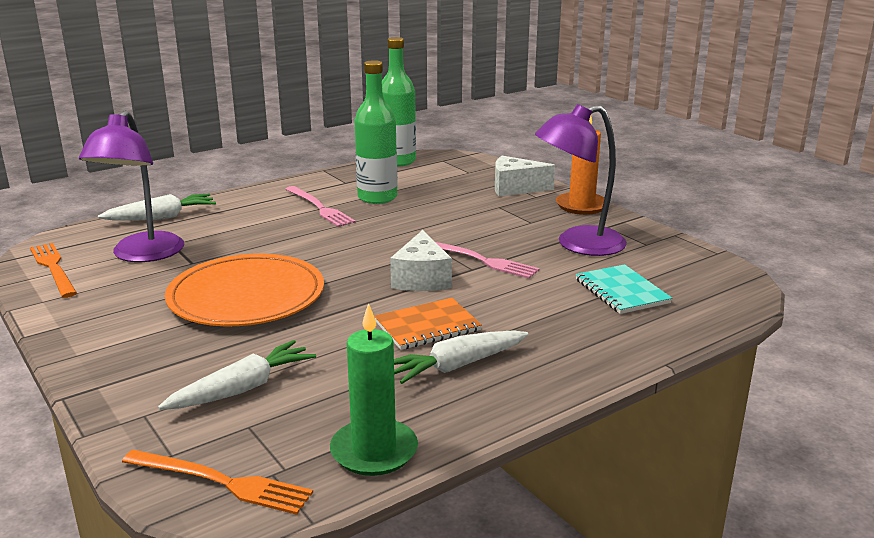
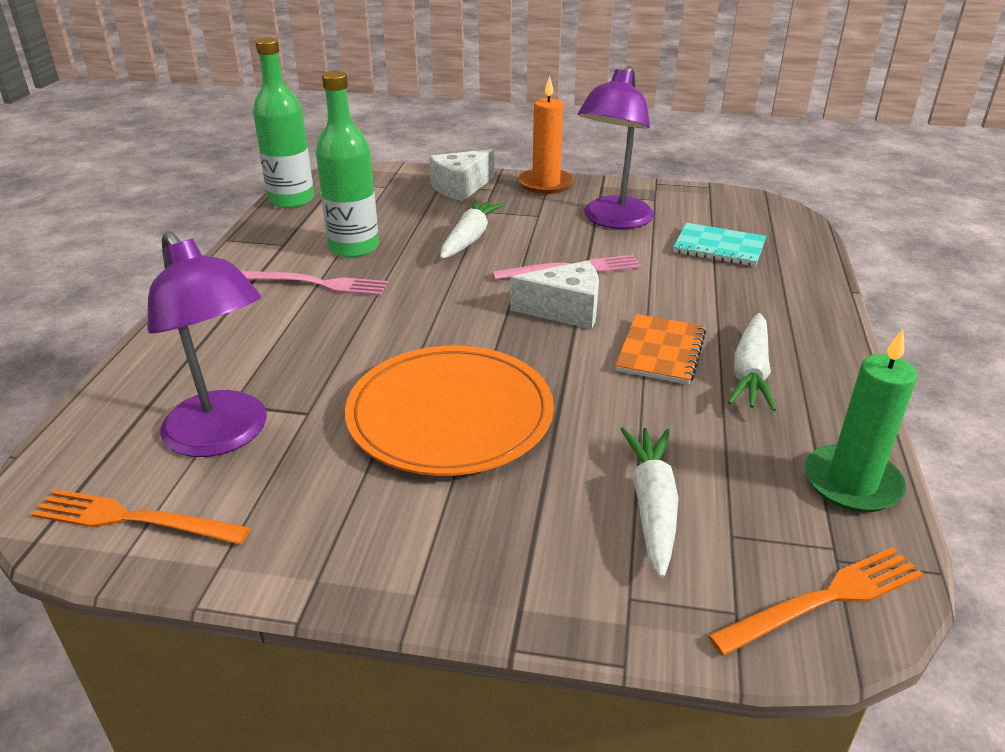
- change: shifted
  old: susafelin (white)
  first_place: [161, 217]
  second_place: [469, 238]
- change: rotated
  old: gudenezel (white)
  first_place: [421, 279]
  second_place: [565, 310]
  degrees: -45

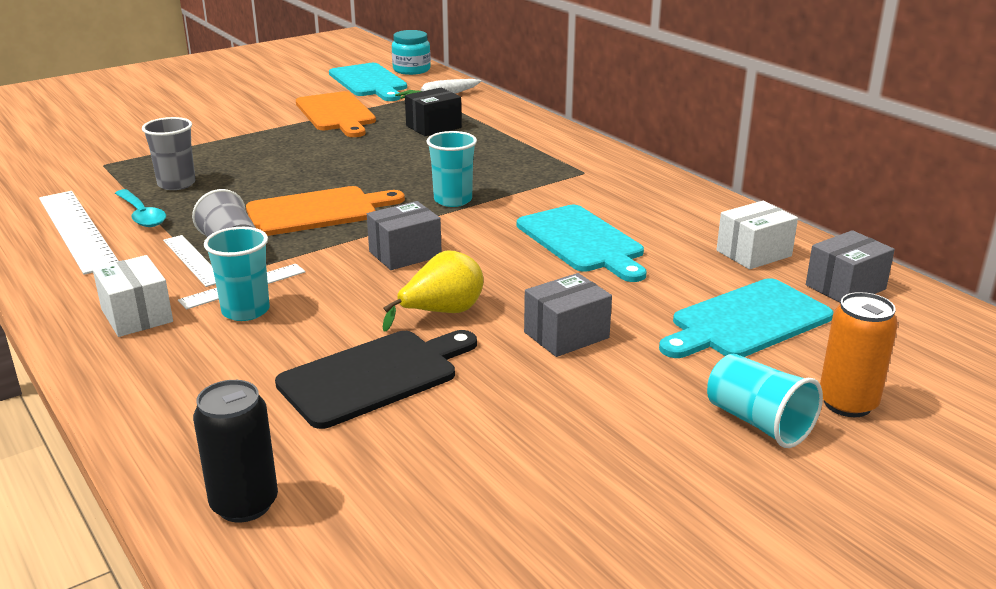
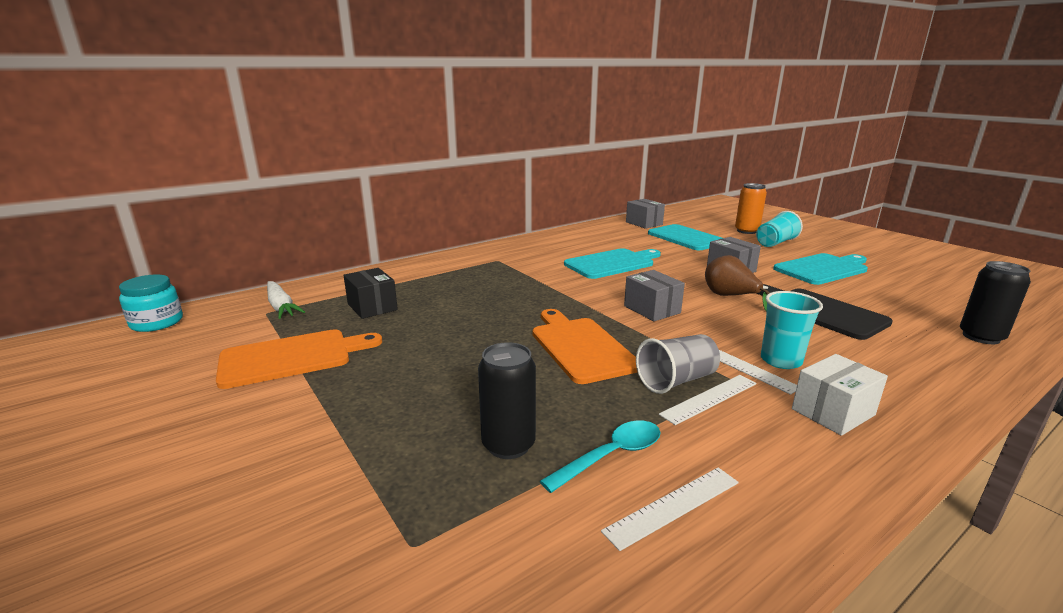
- change: shifted
  old: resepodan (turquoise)
  first_place: [369, 82]
  second_place: [823, 269]
- change: swapped
  old: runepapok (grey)
  new: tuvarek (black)
  first_place: [176, 184]
  second_place: [508, 445]
- change: gone
  old: runepapok (turquoise)
  first_place: [453, 200]
- change: scaled
  old: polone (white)
  first_place: [77, 230]
  second_place: [673, 506]
  factor: 0.57
- change: gone
  old: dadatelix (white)
  first_place: [754, 253]
- change: repainted
  old: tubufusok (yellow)
  new: tubufusok (brown)
  first_place: [442, 313]
  second_place: [729, 297]

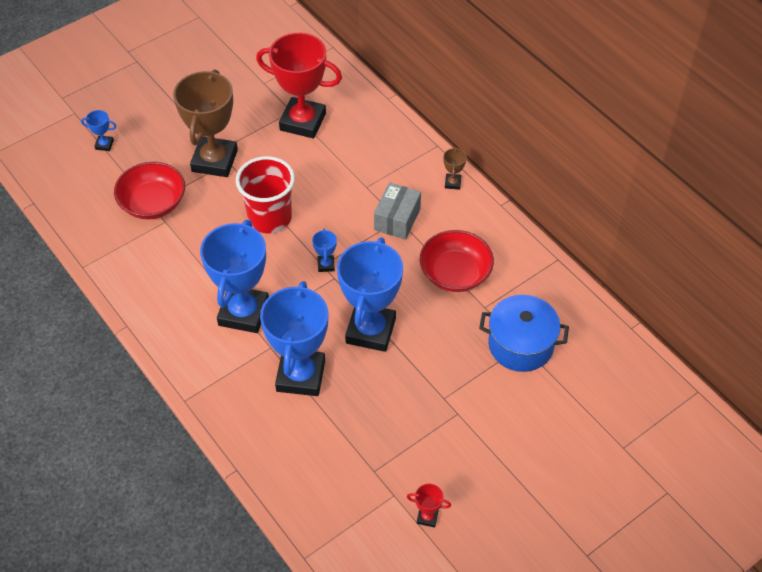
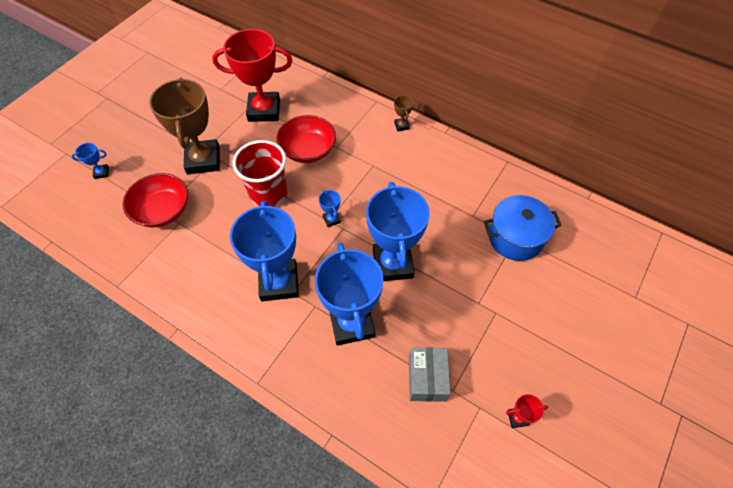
- change: shifted
  old: dadatelix (grey)
  first_place: [397, 219]
  second_place: [427, 378]
- change: shifted
  old: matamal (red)
  first_place: [455, 274]
  second_place: [308, 150]

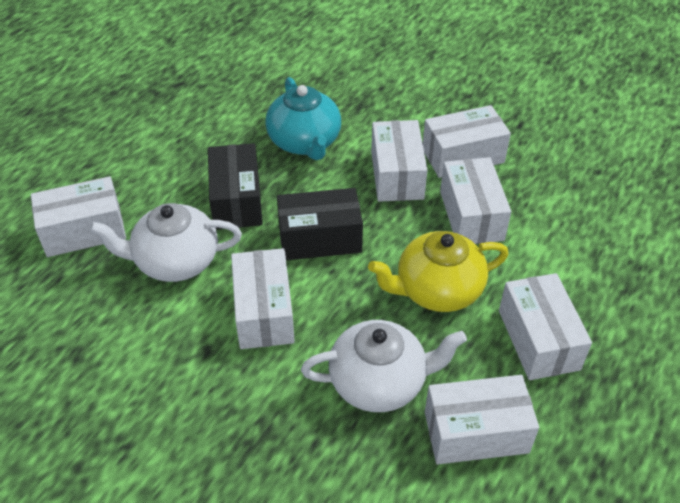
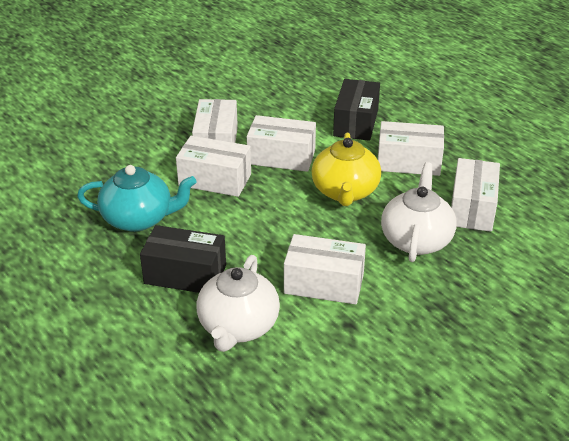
- change: gone
  old: dadatelix (white)
  first_place: [84, 231]
- change: shifted
  old: dadatelix (black)
  first_place: [320, 238]
  second_place: [356, 122]

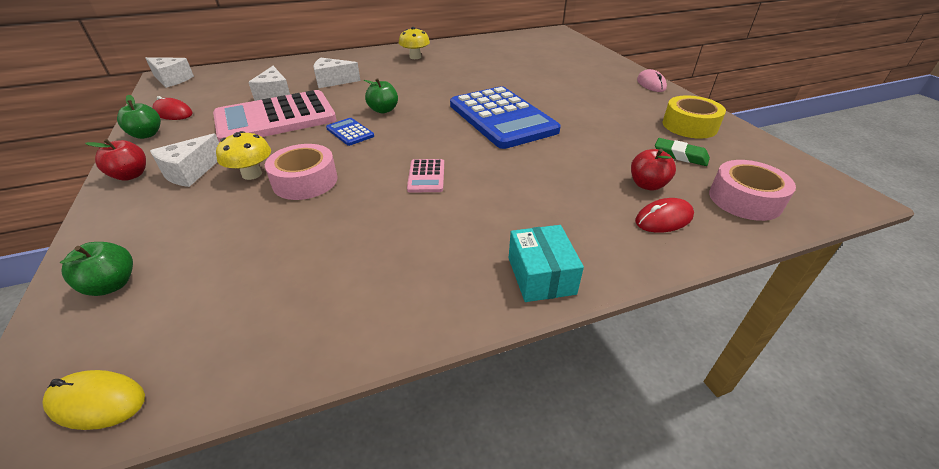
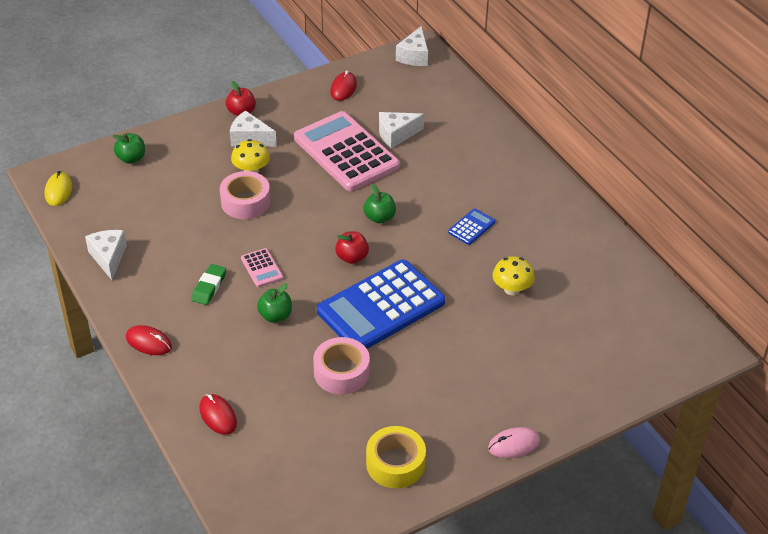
- change: shifted
  old: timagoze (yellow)
  first_place: [415, 57]
  second_place: [512, 289]
- change: shifted
  old: gudenezel (white)
  first_place: [333, 81]
  second_place: [108, 258]
- change: shifted
  old: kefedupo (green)
  first_place: [146, 135]
  second_place: [275, 316]
- change: shifted
  old: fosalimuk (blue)
  first_place: [350, 132]
  second_place: [471, 227]
- change: shifted
  old: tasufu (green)
  first_place: [680, 155]
  second_place: [209, 287]
- change: shifted
  old: kefedupo (red)
  first_place: [647, 185]
  second_place: [352, 257]
- change: rotated
  old: fosalimuk (pink)
  first_place: [426, 176]
  second_place: [262, 268]
  degrees: -105
- change: shifted
  old: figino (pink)
  first_place: [745, 199]
  second_place: [341, 372]
- change: swapped
  old: dadatelix (turquoise)
  new: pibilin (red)
  first_place: [541, 275]
  second_place: [148, 342]

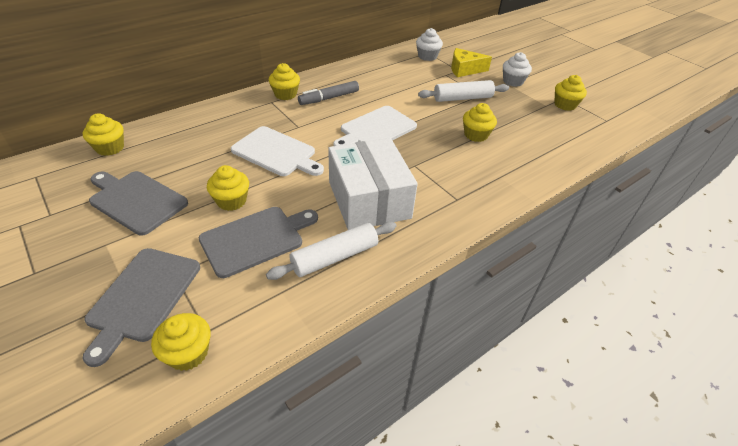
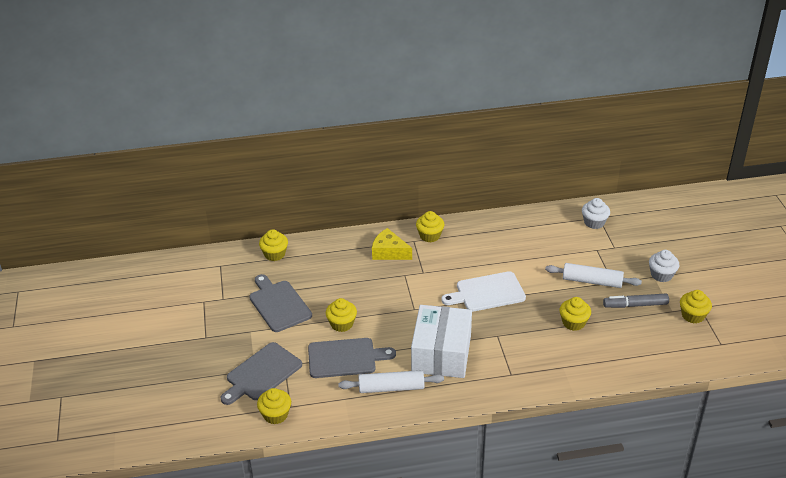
- change: shifted
  old: gudenezel (yellow)
  first_place: [464, 69]
  second_place: [389, 252]
- change: shifted
  old: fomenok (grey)
  first_place: [329, 98]
  second_place: [635, 305]
- change: gone
  old: resepodan (white)
  first_place: [276, 153]

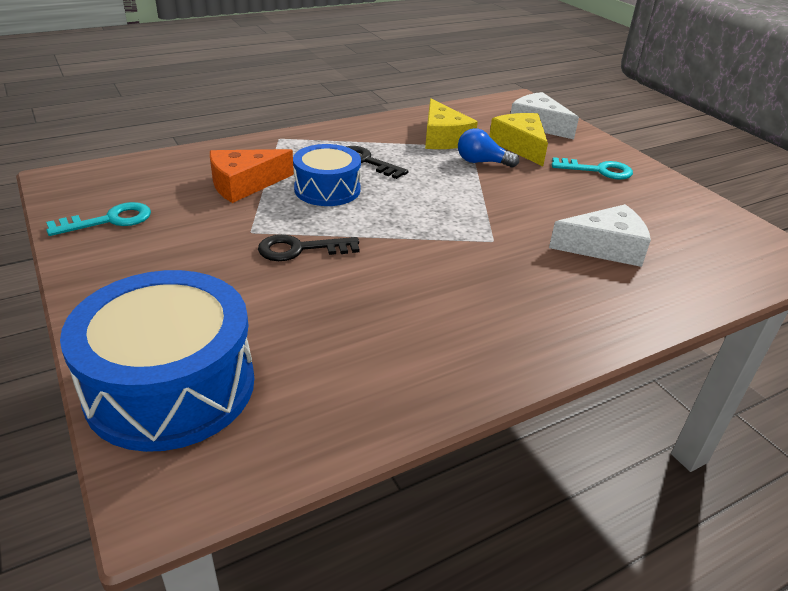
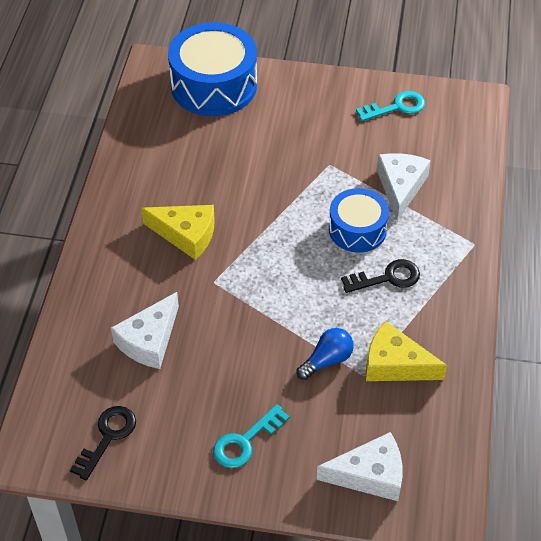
- change: shifted
  old: gudenezel (yellow)
  first_place: [520, 146]
  second_place: [186, 235]
- change: repainted
  old: gudenezel (orange)
  new: gudenezel (white)
  first_place: [244, 184]
  second_place: [400, 187]
- change: rotated
  old: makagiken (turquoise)
  first_place: [109, 220]
  second_place: [396, 107]
  degrees: -120
- change: shifted
  old: makagiken (black)
  first_place: [300, 249]
  second_place: [108, 437]

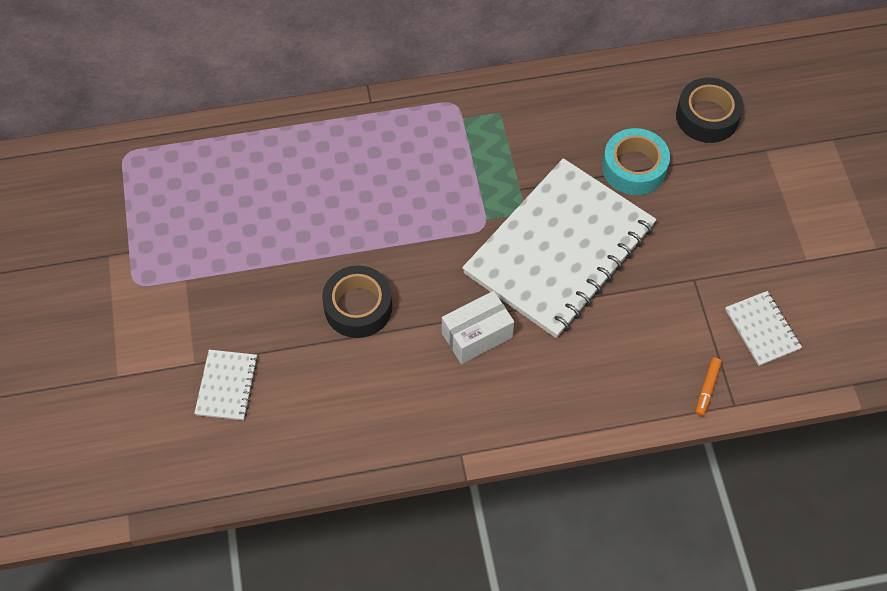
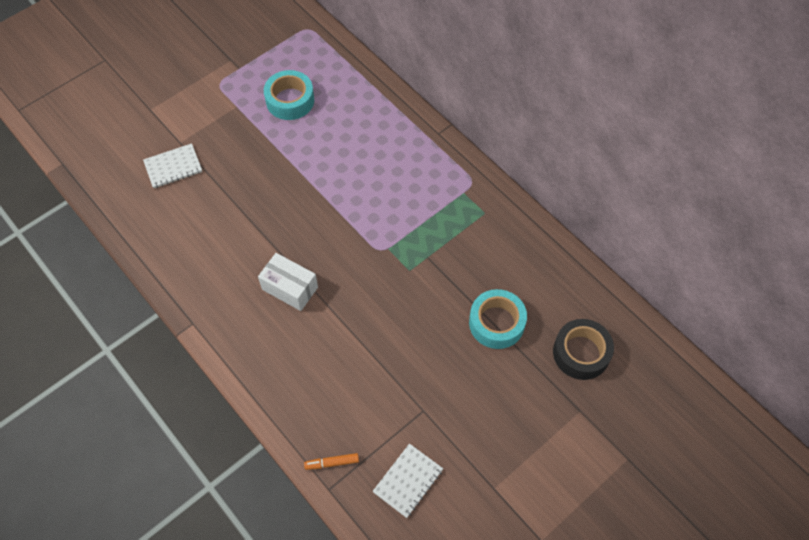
- change: gone
  old: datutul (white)
  first_place: [559, 250]
- change: gone
  old: figino (black)
  first_place: [358, 307]
- change: new
  new: figino (turquoise)
  second_place: [290, 100]

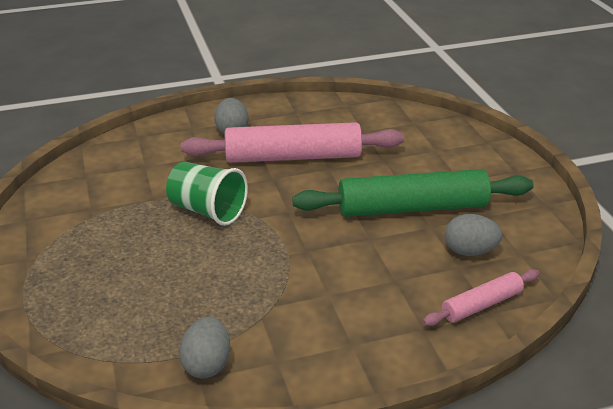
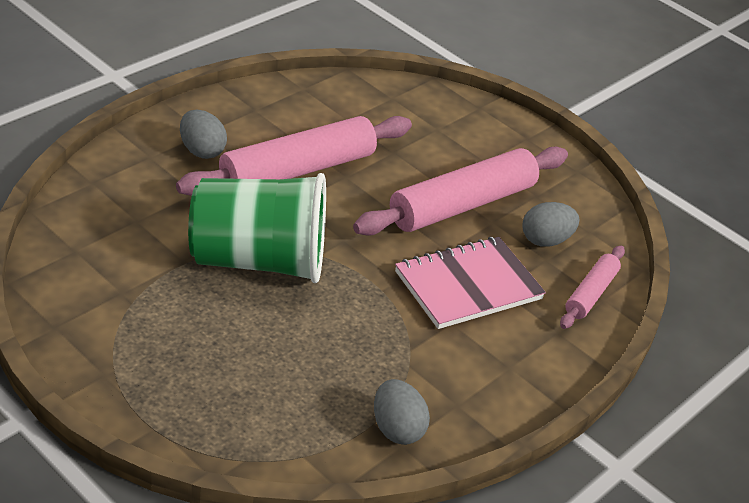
- change: scaled
  old: runepapok (green)
  first_place: [207, 211]
  second_place: [258, 261]
  factor: 1.58
- change: repainted
  old: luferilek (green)
  new: luferilek (pink)
  first_place: [412, 208]
  second_place: [462, 205]
- change: new
  new: datutul (pink)
  second_place: [468, 285]

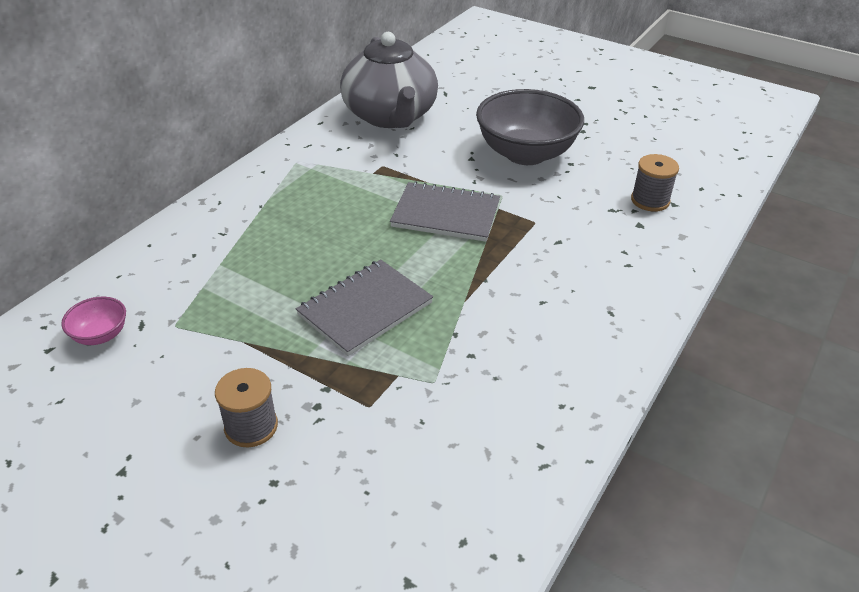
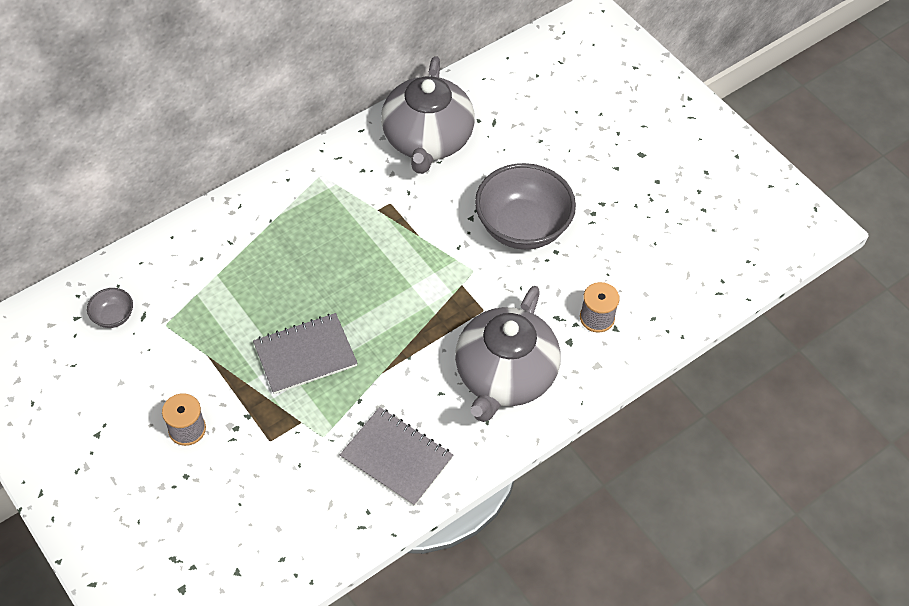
- change: shifted
  old: datutul (grey)
  first_place: [446, 214]
  second_place: [396, 458]
- change: repainted
  old: matamal (pink)
  new: matamal (grey)
  first_place: [100, 335]
  second_place: [113, 316]
- change: new
  new: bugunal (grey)
  second_place: [504, 376]

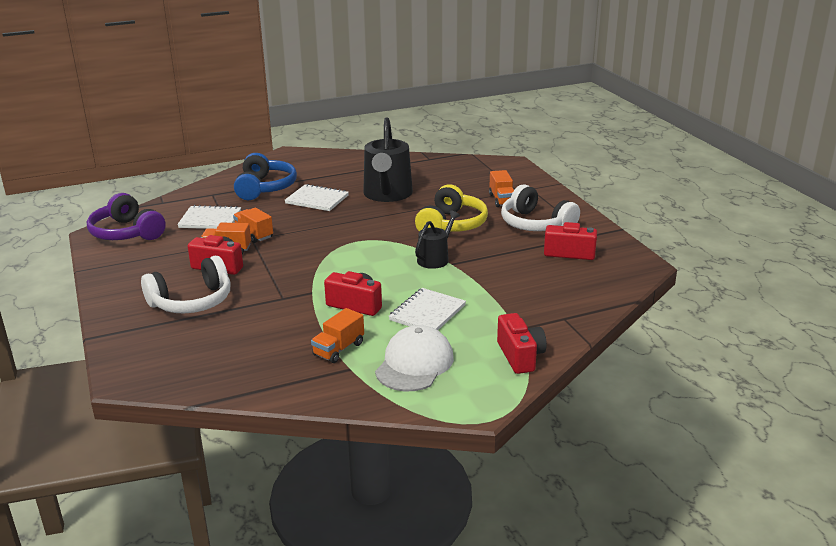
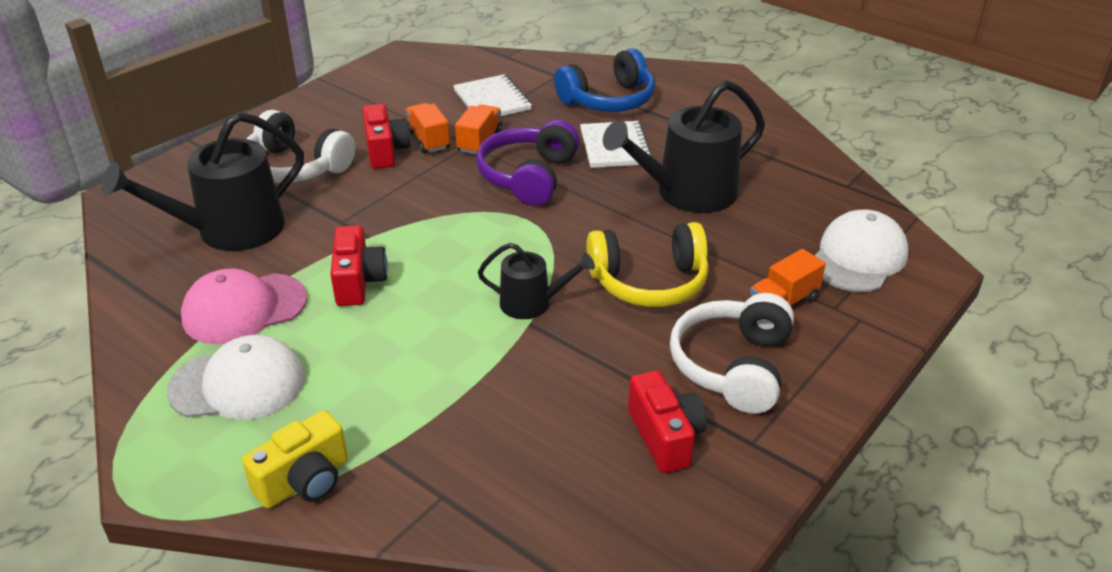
- change: shifted
  old: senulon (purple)
  first_place: [126, 233]
  second_place: [528, 176]
- change: gone
  old: datutul (white)
  first_place: [427, 313]
- change: swapped
  old: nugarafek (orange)
  new: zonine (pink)
  first_place: [338, 349]
  second_place: [244, 309]
- change: repainted
  old: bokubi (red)
  new: bokubi (yellow)
  first_place: [520, 356]
  second_place: [304, 481]
- change: new
  new: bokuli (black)
  second_place: [230, 230]
- change: new
  new: zonine (white)
  second_place: [858, 257]

